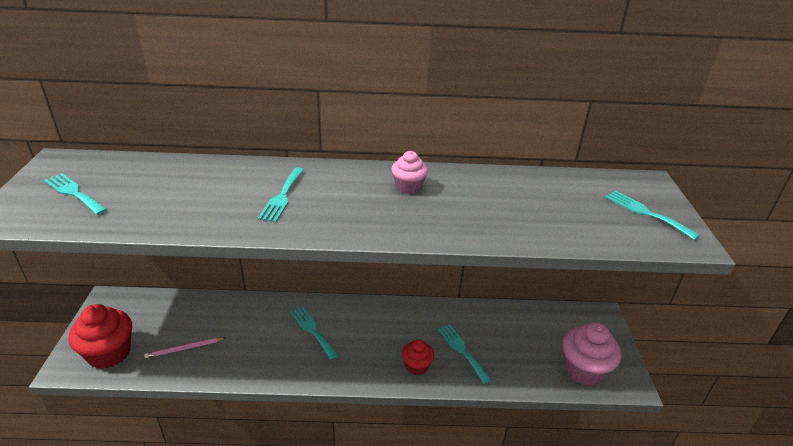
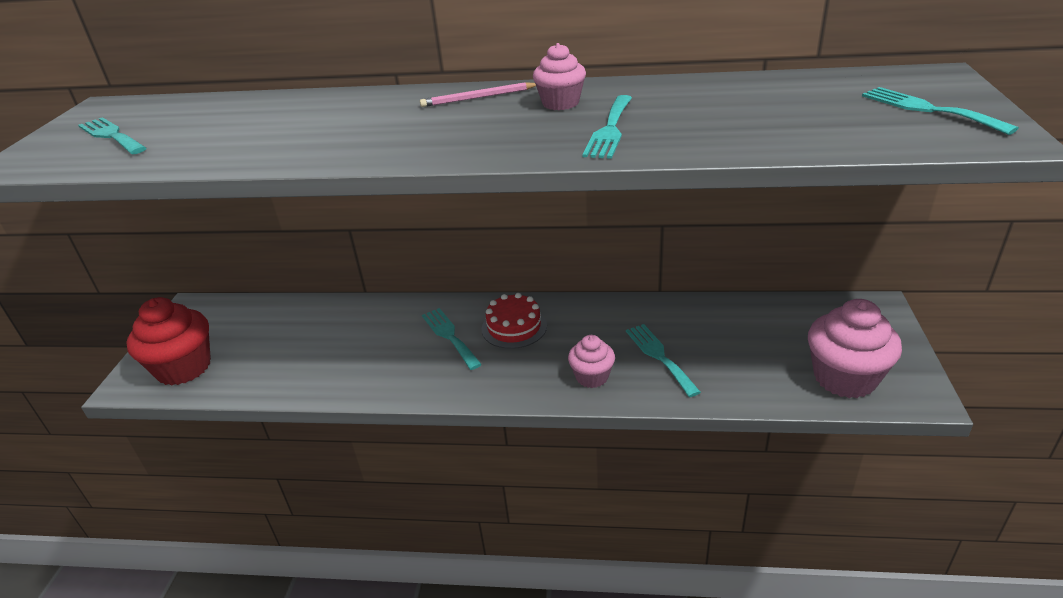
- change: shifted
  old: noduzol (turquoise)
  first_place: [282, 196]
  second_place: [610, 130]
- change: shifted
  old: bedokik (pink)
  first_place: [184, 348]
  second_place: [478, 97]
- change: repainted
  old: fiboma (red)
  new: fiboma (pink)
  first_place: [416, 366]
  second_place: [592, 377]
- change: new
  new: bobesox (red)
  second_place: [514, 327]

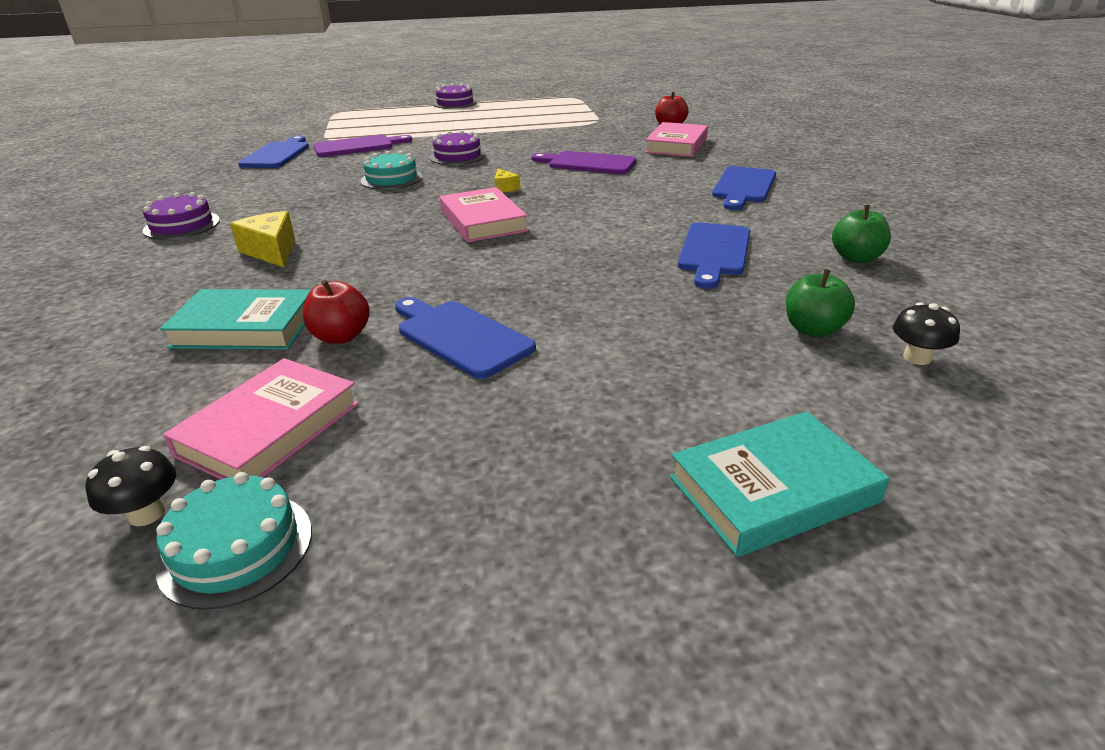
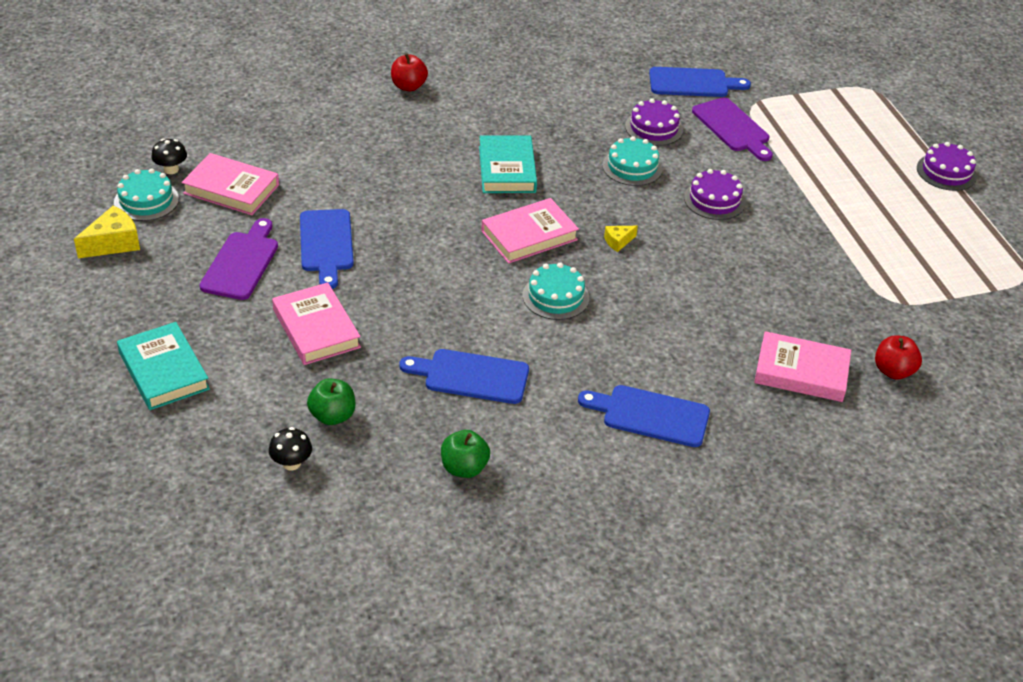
- change: shifted
  old: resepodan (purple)
  first_place: [588, 163]
  second_place: [241, 263]
- change: shifted
  old: bobesox (purple)
  first_place: [182, 225]
  second_place: [654, 128]
- change: shifted
  old: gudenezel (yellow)
  first_place: [272, 251]
  second_place: [113, 243]
- change: shifted
  old: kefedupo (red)
  first_place: [341, 336]
  second_place: [408, 86]
- change: shifted
  old: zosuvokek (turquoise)
  first_place: [245, 327]
  second_place: [507, 169]
- change: rotated
  old: resepodan (blue)
  first_place: [460, 336]
  second_place: [326, 244]
  degrees: 135
- change: new
  new: bobesox (turquoise)
  second_place: [555, 296]
- change: new
  new: zosuvokek (pink)
  second_place: [316, 328]

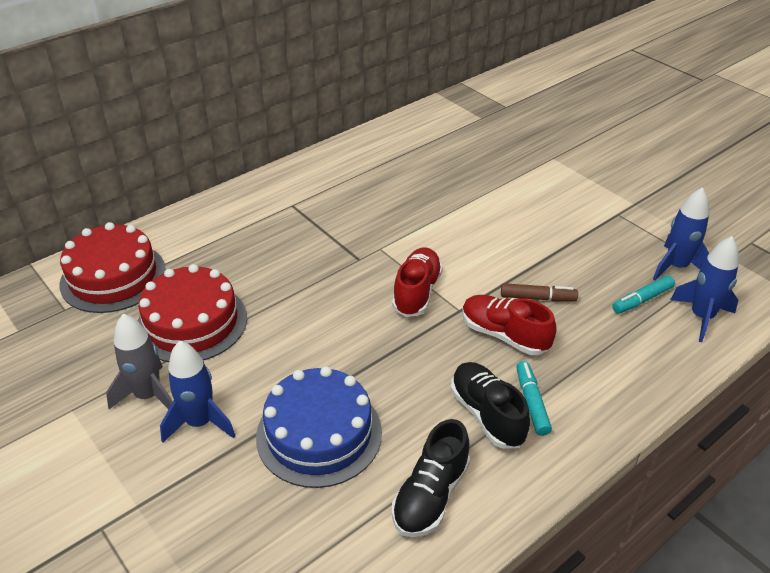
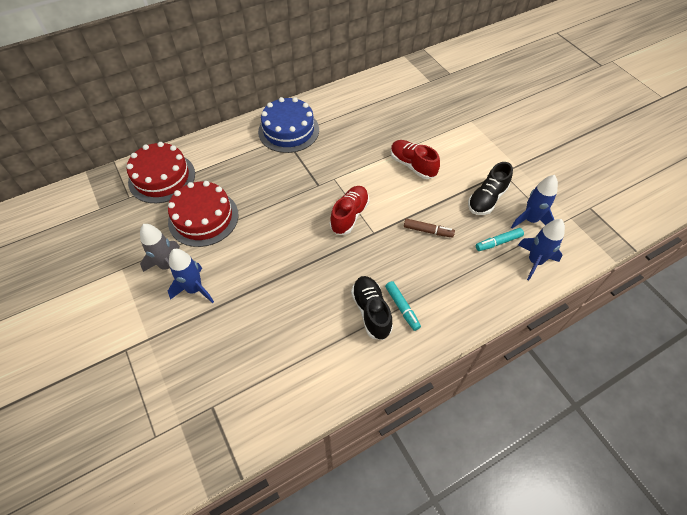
- change: shifted
  old: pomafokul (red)
  first_place: [504, 335]
  second_place: [412, 165]
- change: rotated
  old: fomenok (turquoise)
  first_place: [531, 403]
  second_place: [402, 307]
  degrees: 150
- change: shifted
  old: bobesox (blue)
  first_place: [319, 434]
  second_place: [288, 130]
- change: shifted
  old: pomafokul (black)
  first_place: [430, 495]
  second_place: [487, 199]

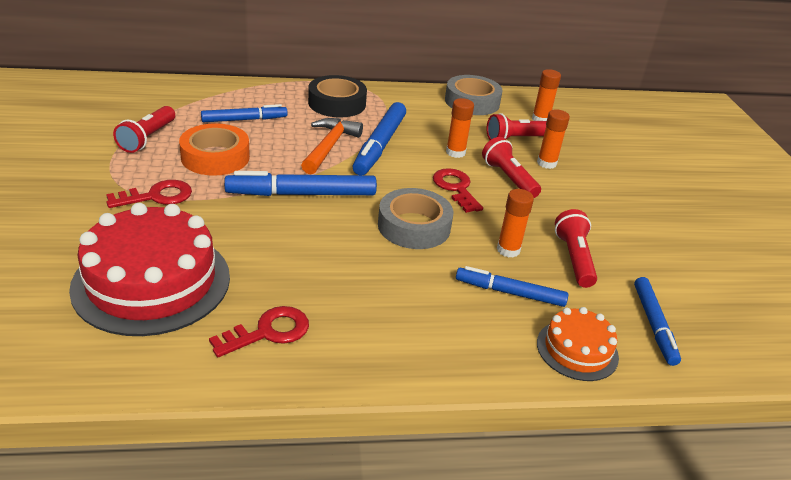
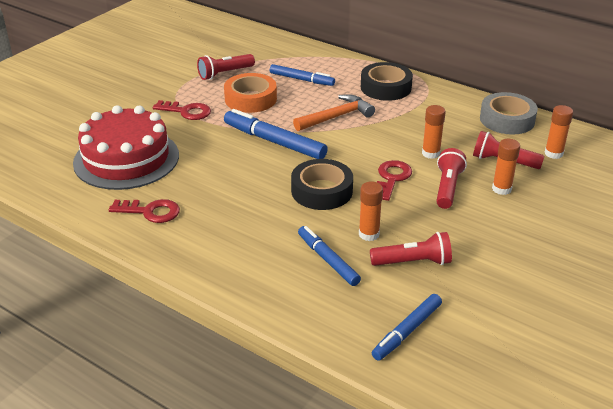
- change: gone
  old: fomenok (blue)
  first_place: [380, 145]
- change: repainted
  old: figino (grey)
  new: figino (black)
  first_place: [414, 226]
  second_place: [322, 191]
- change: rotated
  old: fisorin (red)
  first_place: [574, 258]
  second_place: [413, 262]
  degrees: 45
- change: gone
  old: bobesox (orange)
  first_place: [577, 350]

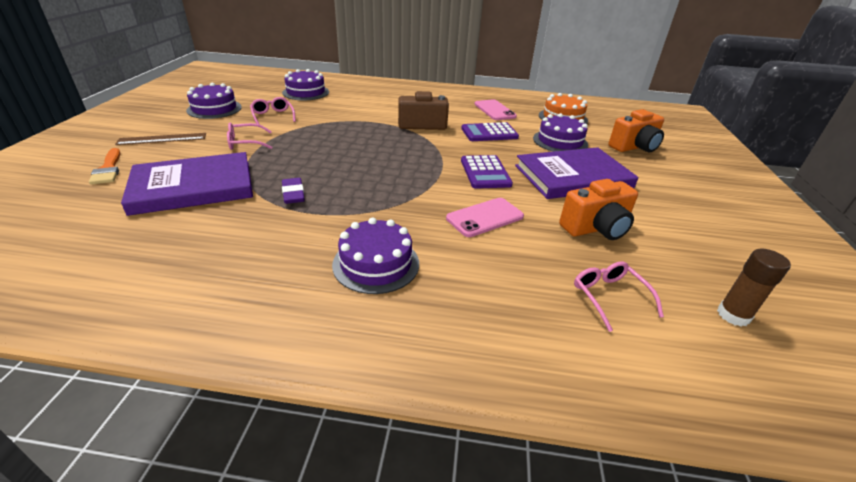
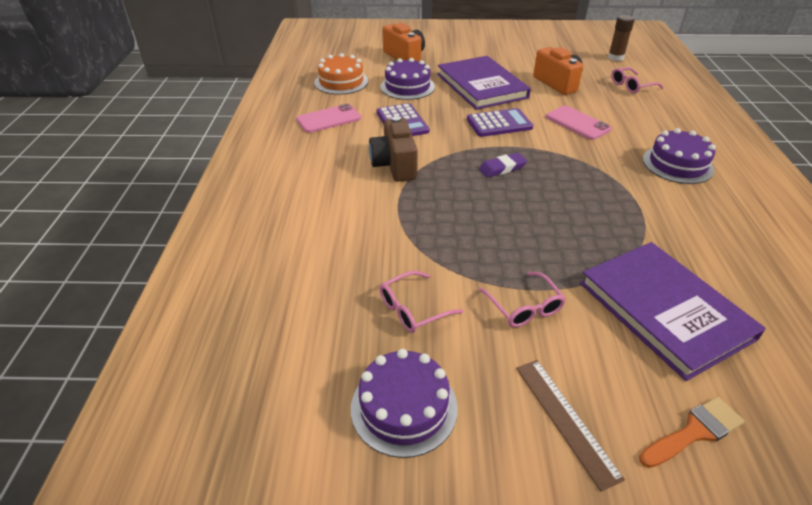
- change: gone
  old: bobesox (purple)
  first_place: [306, 92]
- change: shifted
  old: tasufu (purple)
  first_place: [293, 194]
  second_place: [502, 168]

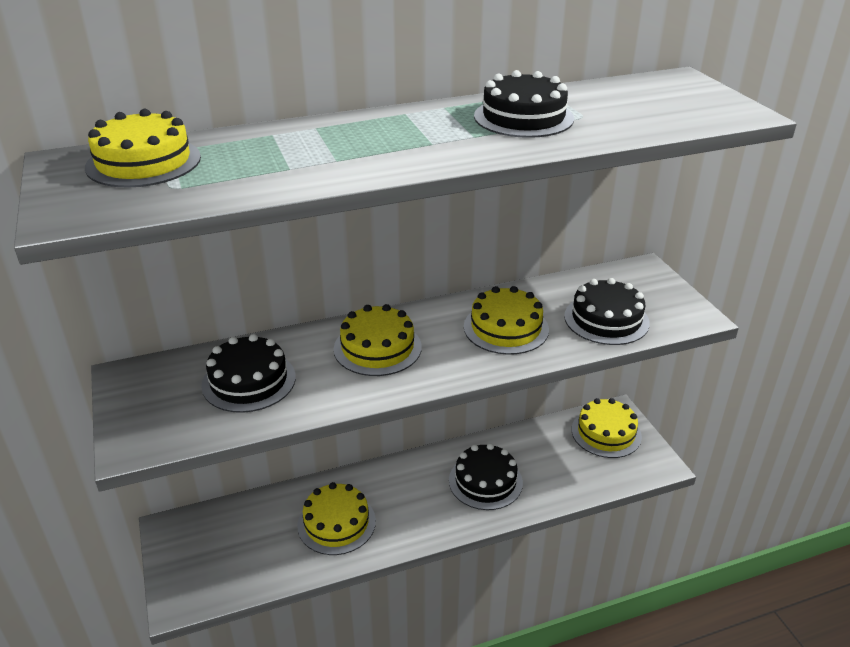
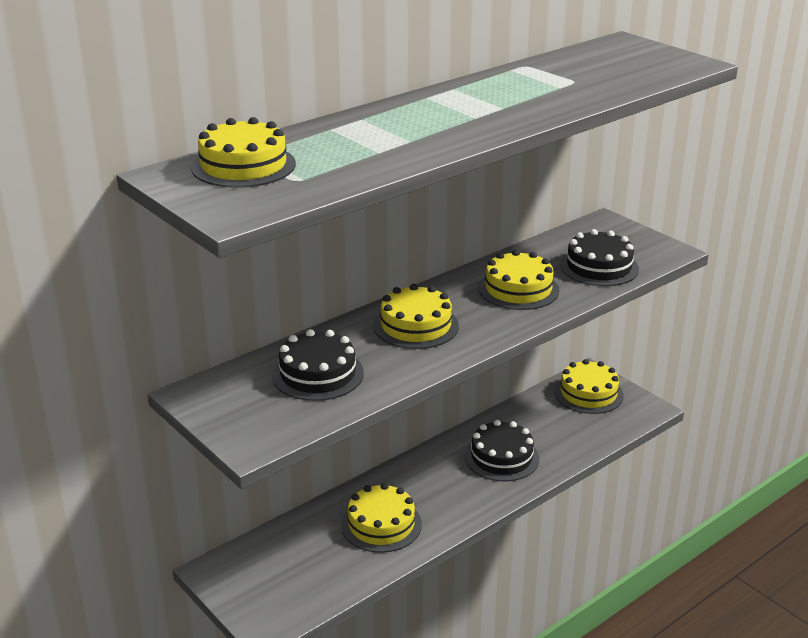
- change: gone
  old: bobesox (black)
  first_place: [523, 117]

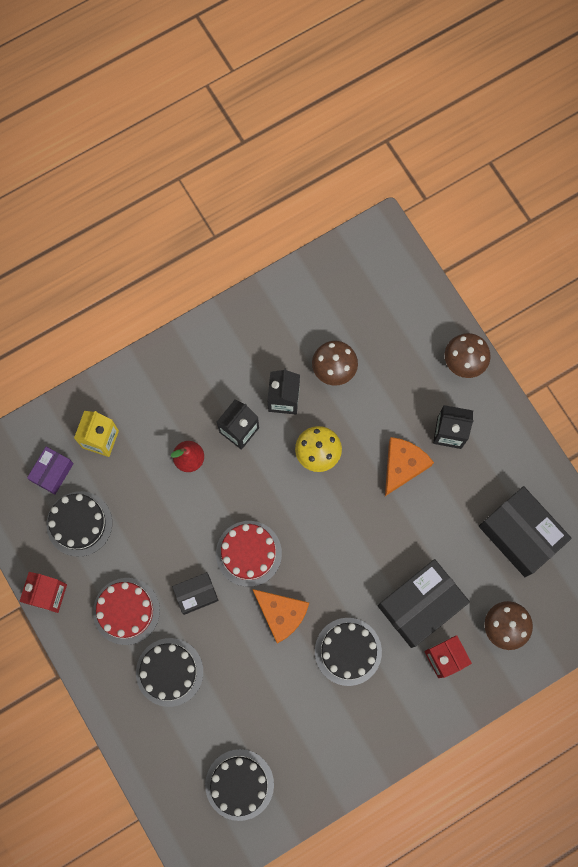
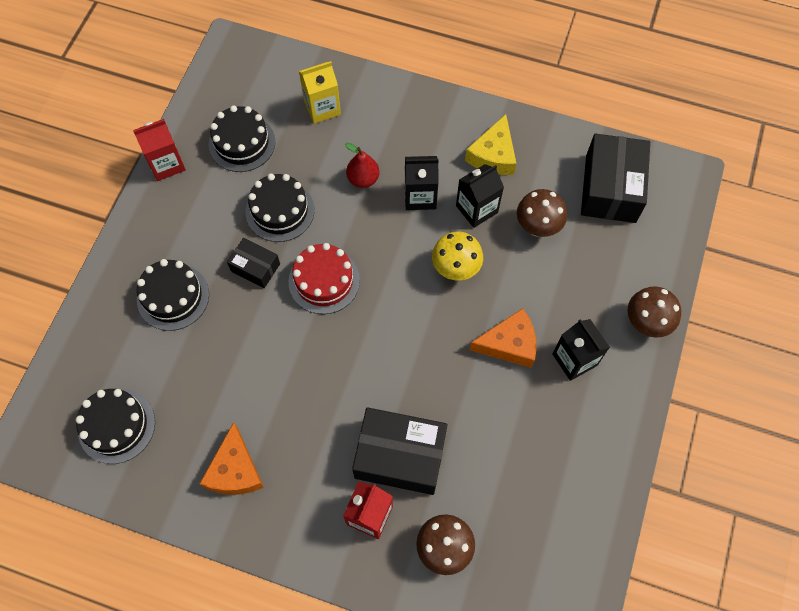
- change: gone
  old: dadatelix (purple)
  first_place: [52, 472]
- change: shifted
  old: dadatelix (black)
  first_place: [520, 534]
  second_place: [610, 188]
- change: gone
  old: bobesox (red)
  first_place: [126, 611]
- change: shifted
  old: gudenezel (orange)
  first_place: [281, 614]
  second_place: [235, 470]
- change: shifted
  old: bobesox (black)
  first_place: [348, 651]
  second_place: [280, 211]
- change: new
  new: gudenezel (yellow)
  second_place: [493, 155]

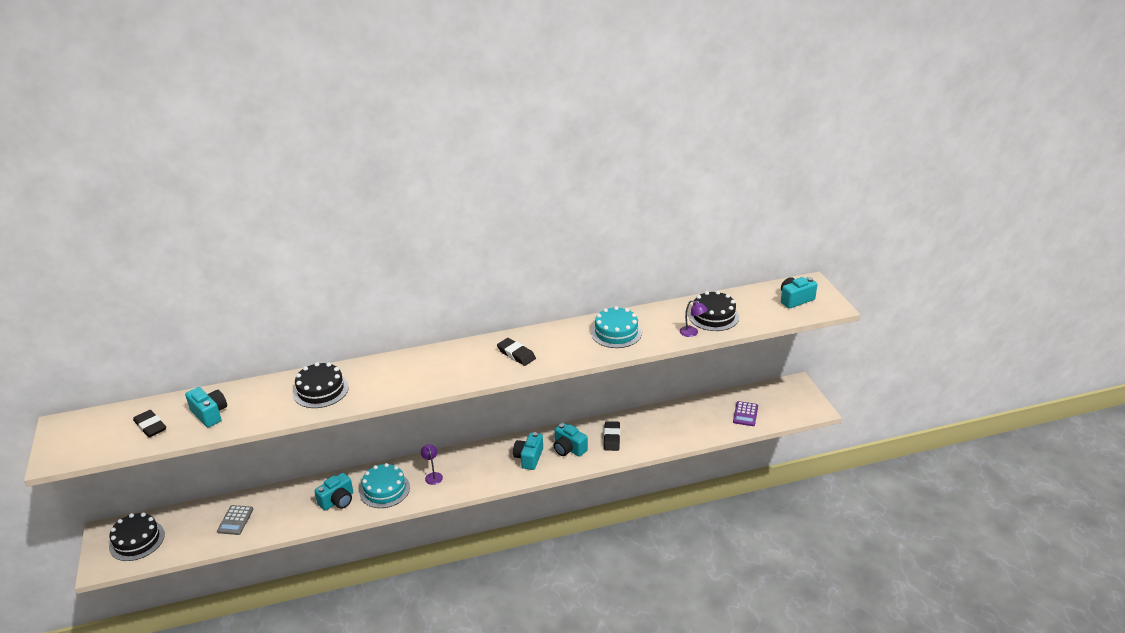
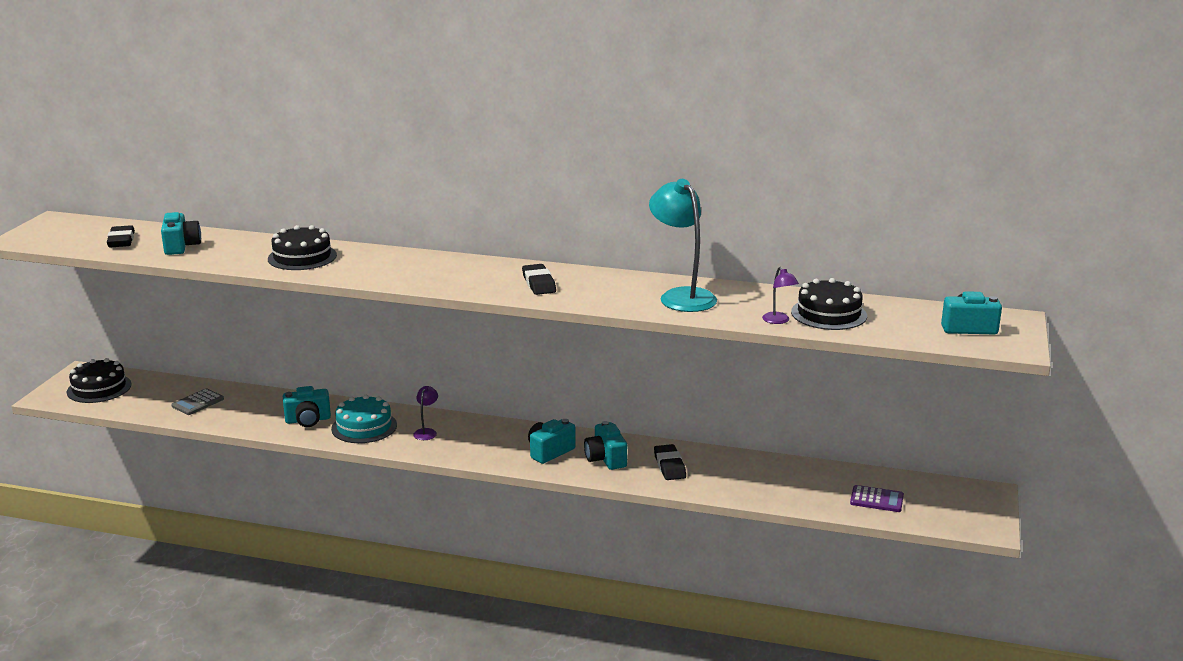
- change: swapped
  old: bobesox (turquoise)
  new: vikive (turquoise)
  first_place: [616, 332]
  second_place: [682, 296]
- change: rotated
  old: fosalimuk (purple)
  first_place: [745, 414]
  second_place: [876, 499]
  degrees: -120
- change: rotated
  old: tasufu (black)
  first_place: [611, 438]
  second_place: [669, 466]
  degrees: -45

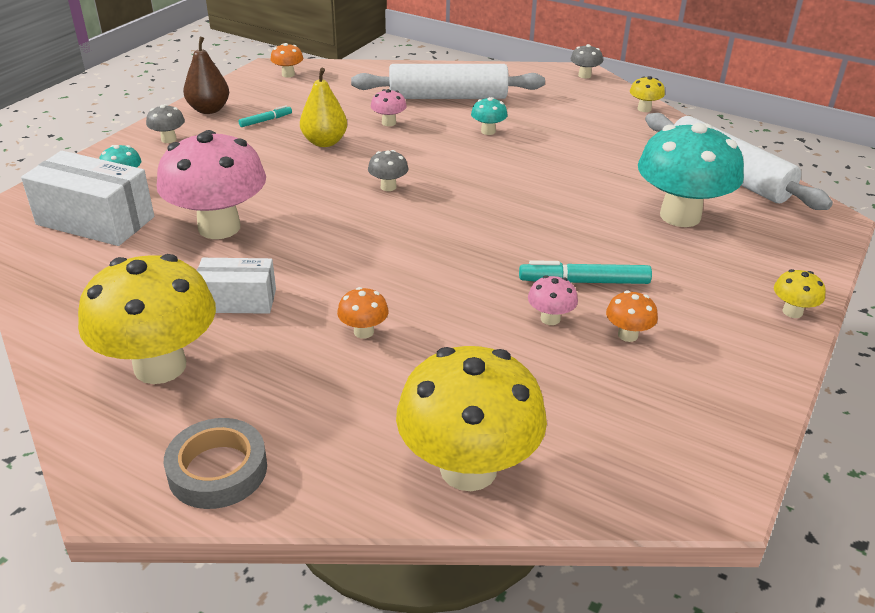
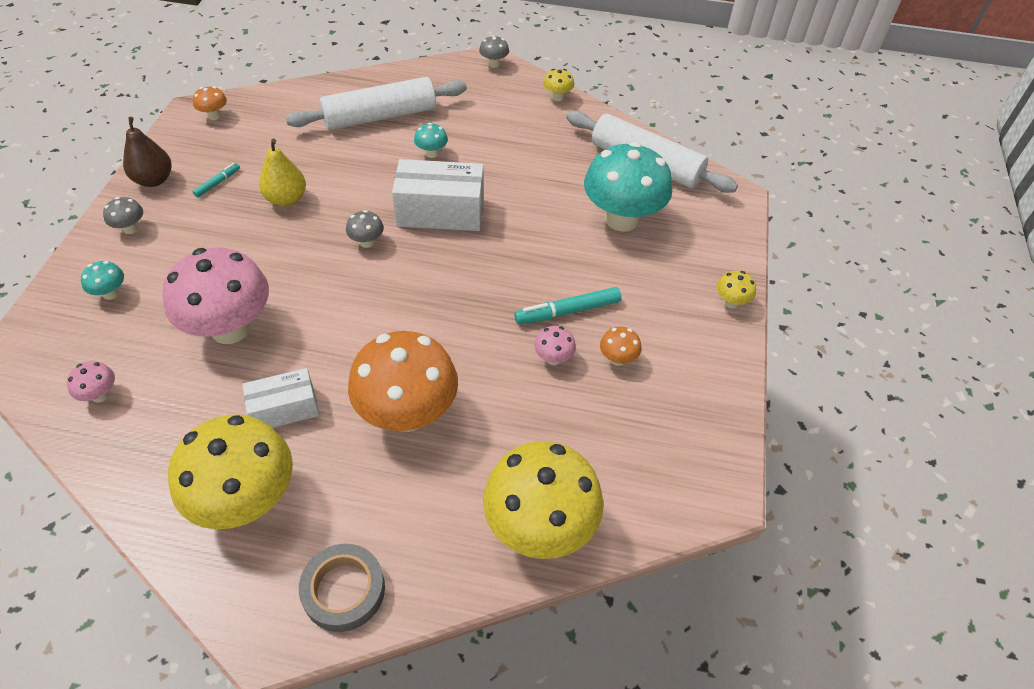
- change: shifted
  old: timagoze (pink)
  first_place: [388, 123]
  second_place: [100, 395]
- change: shifted
  old: dadatelix (white)
  first_place: [95, 221]
  second_place: [440, 212]
- change: scaled
  old: timagoze (orange)
  first_place: [363, 332]
  second_place: [407, 413]
  factor: 2.39

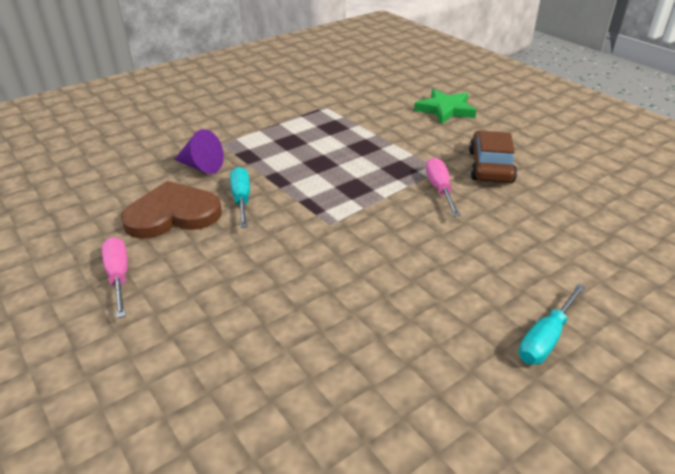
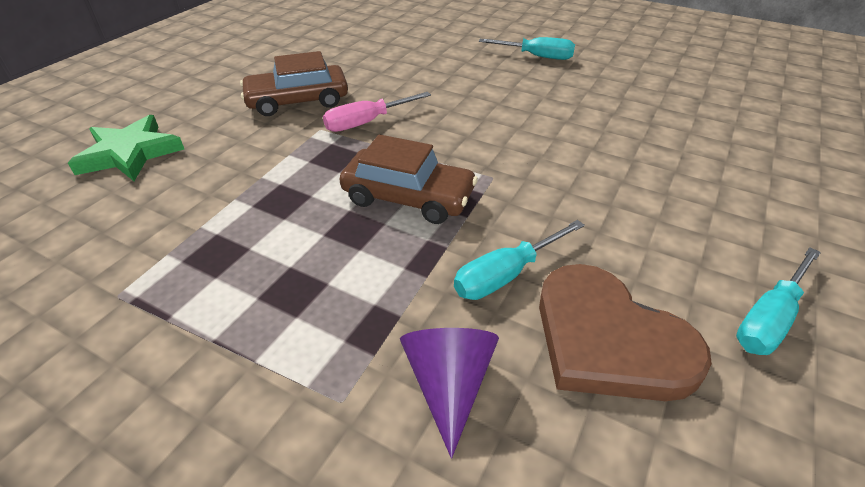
- change: repainted
  old: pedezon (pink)
  new: pedezon (turquoise)
  first_place: [119, 277]
  second_place: [769, 318]
- change: new
  new: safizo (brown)
  second_place: [408, 197]

